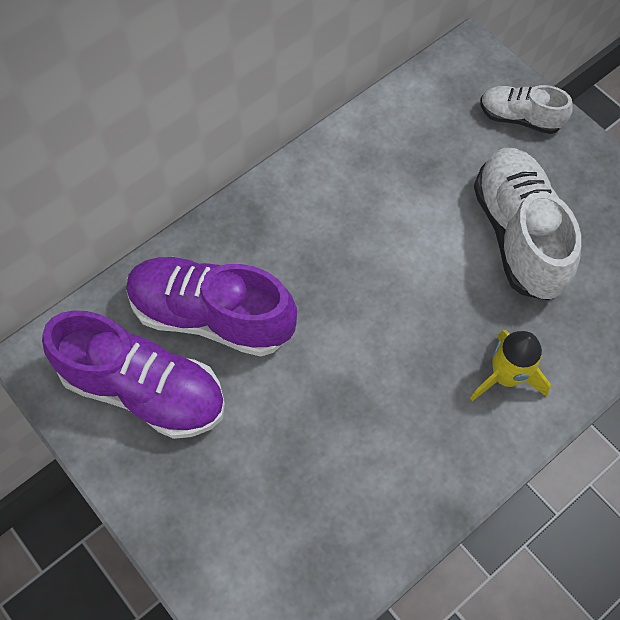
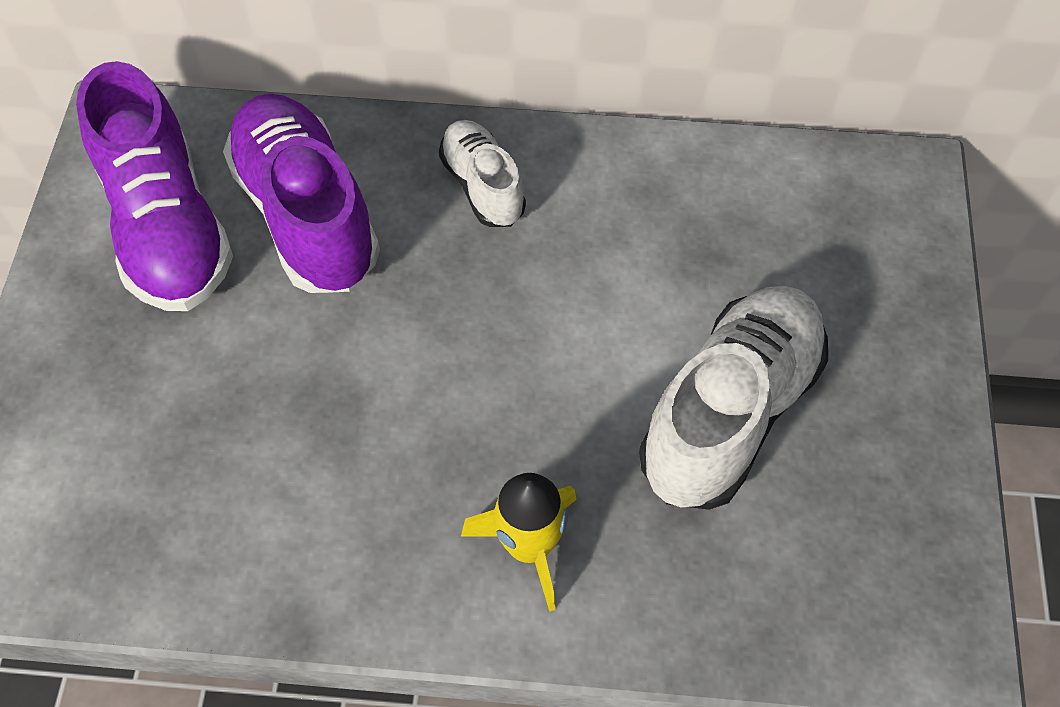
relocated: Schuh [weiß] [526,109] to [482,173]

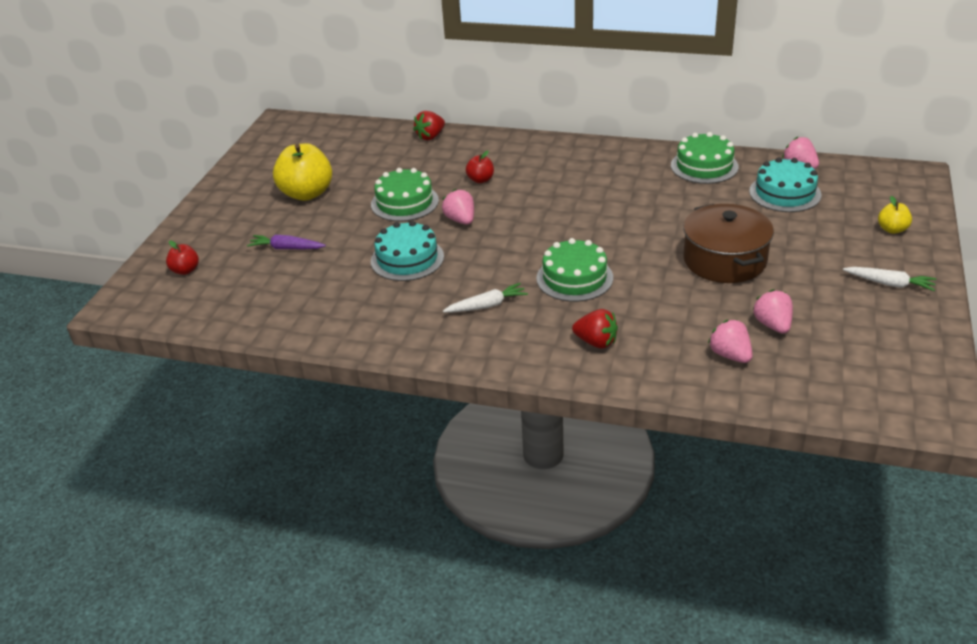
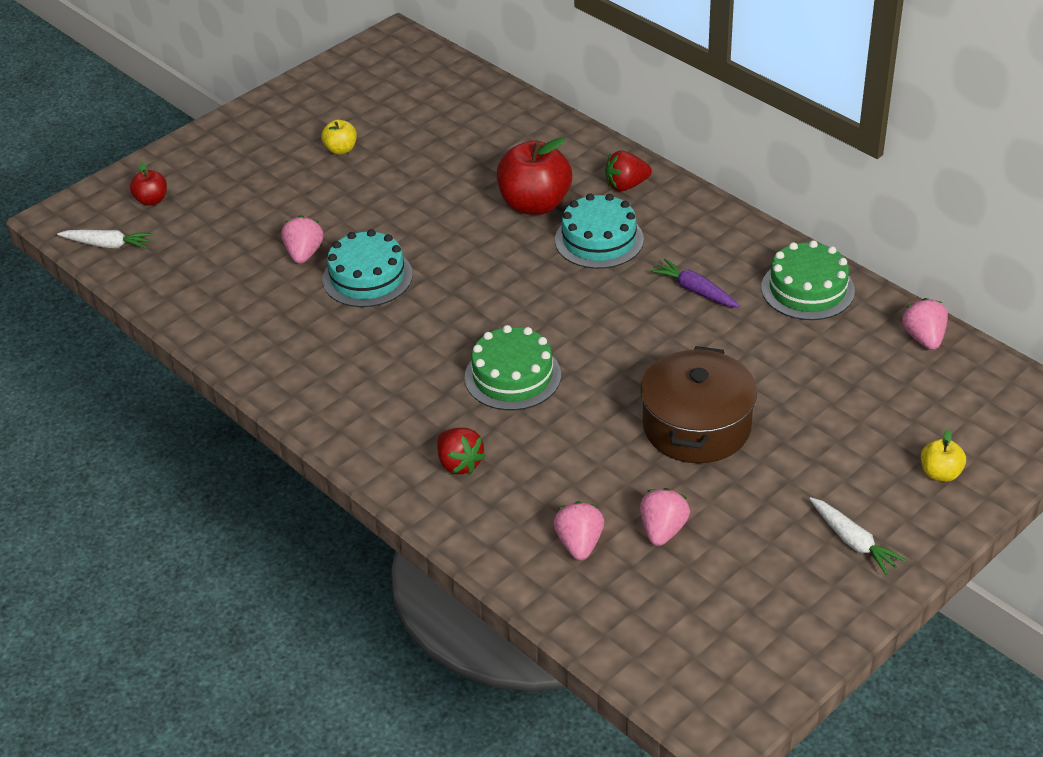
missing: Kuchen [grün] [405,194]
relocated: Erdbeere [rot] [429,125] to [628,171]; Kuchen [türkis] [785,184] to [599,231]; Erdbeere [rosa] [458,207] to [302,239]; Karotte [lila] [286,242] to [695,283]; Karotte [weiß] [485,297] to [105,239]
size: Apfel [gelb] [302,172] = [339,136] x0.49; Apfel [rot] [480,167] = [534,176] x2.03

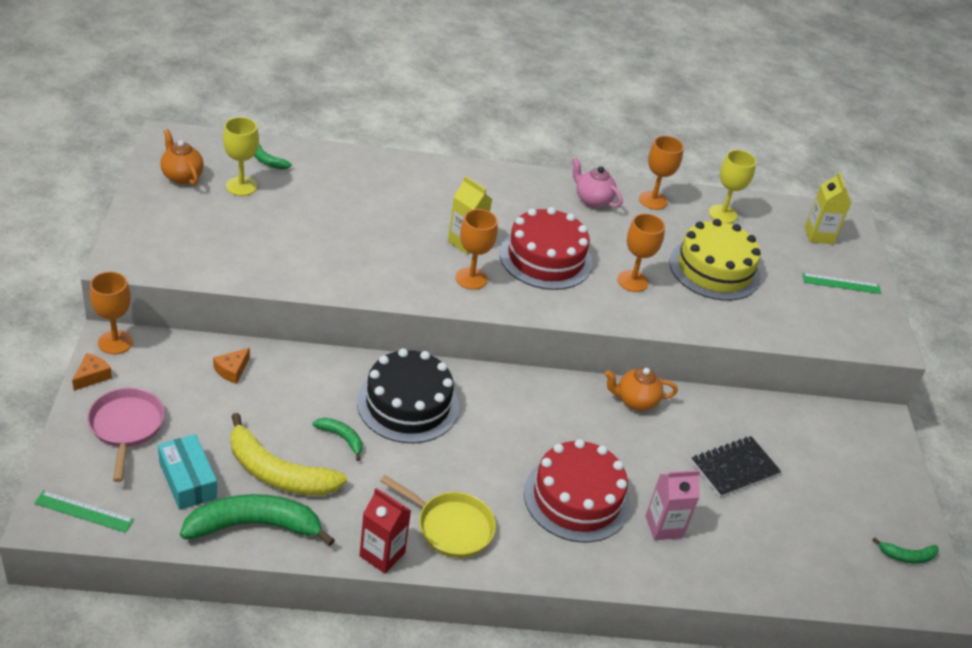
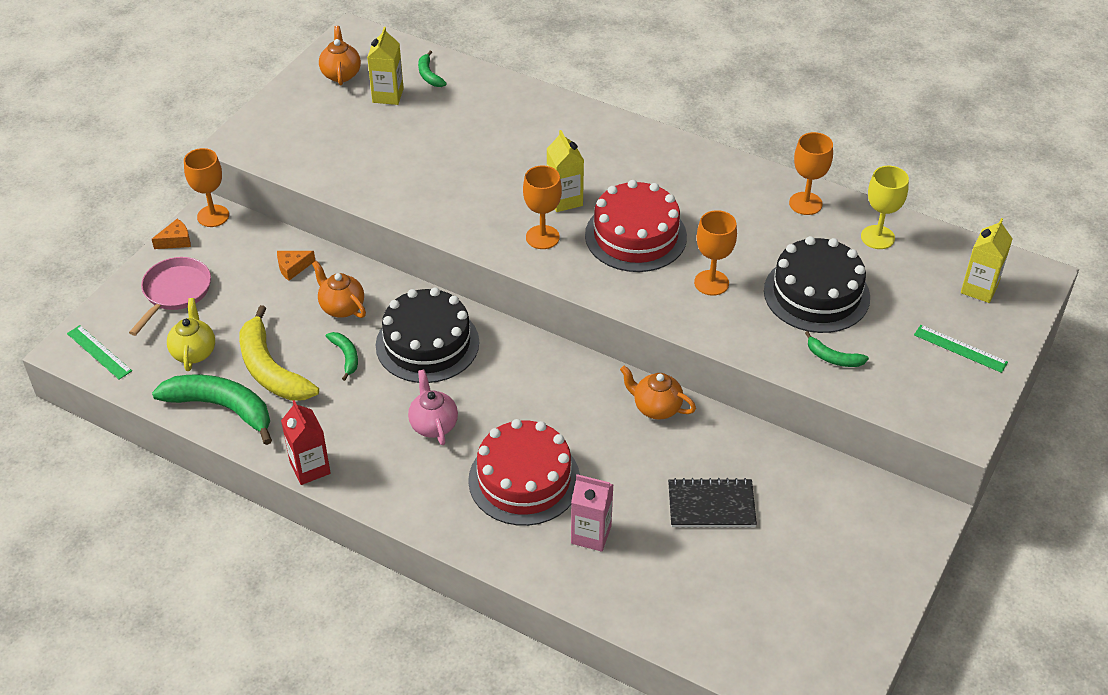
missing: Pfanne [gelb] [438,516]
appeared: Teekanne [orange] [339,289]
relocated: Teekanne [rosa] [597,182] to [433,407]; Banane [grün] [905,550] to [837,349]
exchanged: Kelch [gelb] [241,156] to Getränkekarton [gelb] [385,66]; Schachtel [türkis] [188,472] to Teekanne [gelb] [191,334]
colour: Kuchen [gelb] [715,260] to Kuchen [schwarz] [817,284]

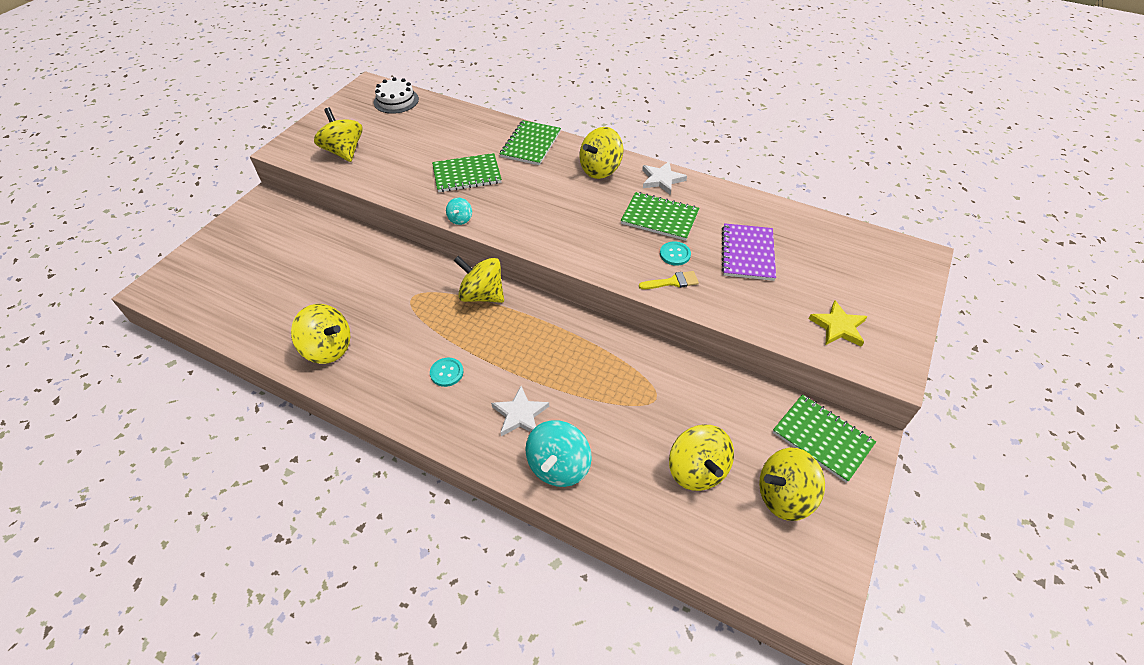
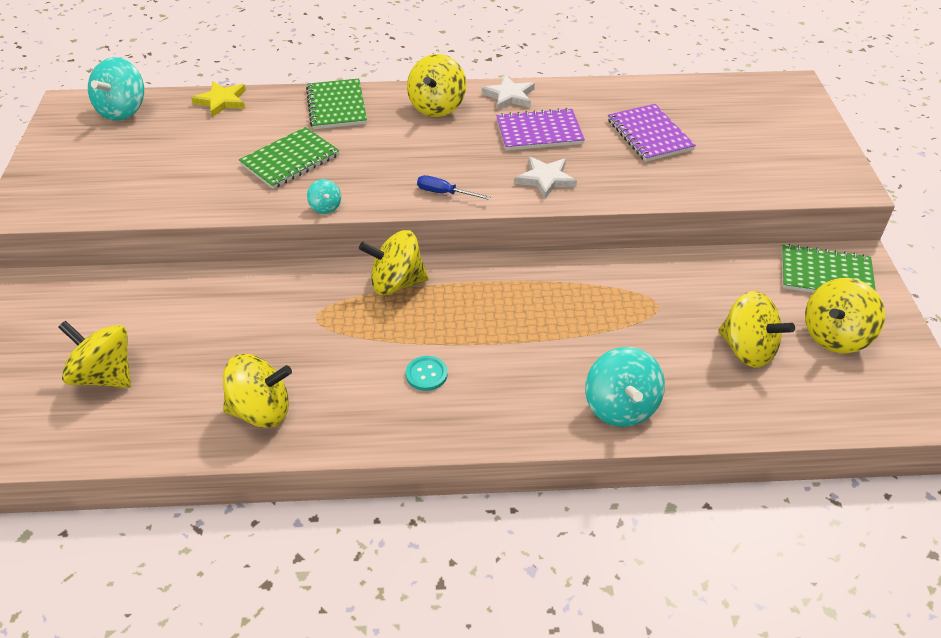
missing: Knopf [türkis] [675,253]; Pinsel [gelb] [669,280]
appeared: Schraubenzieher [blau] [453,187]
relocated: Kreisel [gelb] [338,135] to [94,354]; Stern [gelb] [838,323] to [218,99]; Stern [weiß] [520,411] to [546,178]
exchanged: Kuchen [weiß] [396,95] to Kreisel [türkis] [116,89]
colour: Notizbuch [grün] [660,216] to Notizbuch [lila] [540,129]

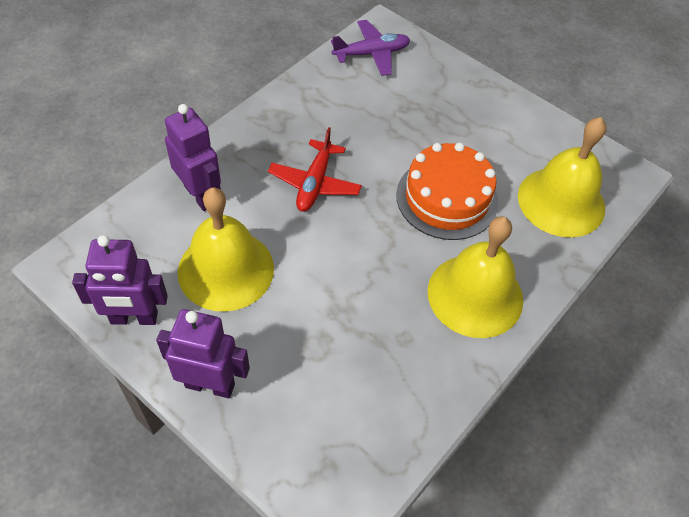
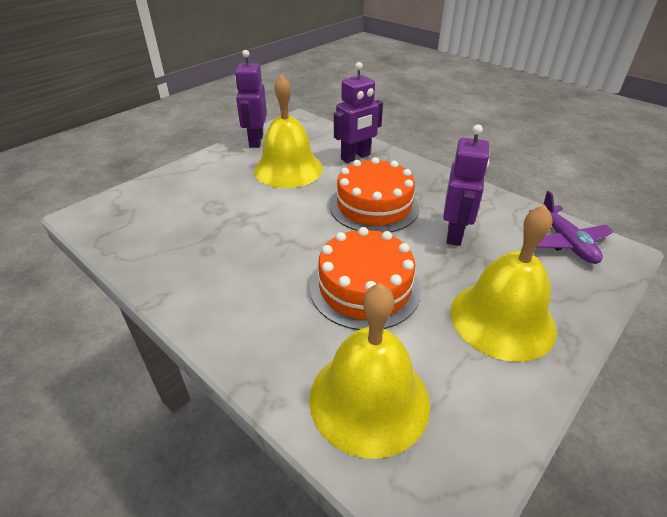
relocated: Glocke [gelb] [475,277] to [503,283]; Roboter [lila] [203,353] to [466,185]
exchanged: Flugzeug [rot] [315,169] to Kuchen [orange] [374,194]

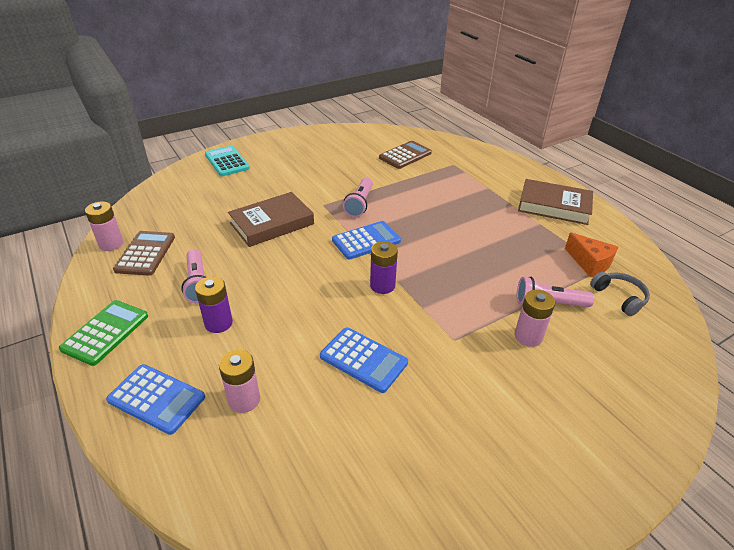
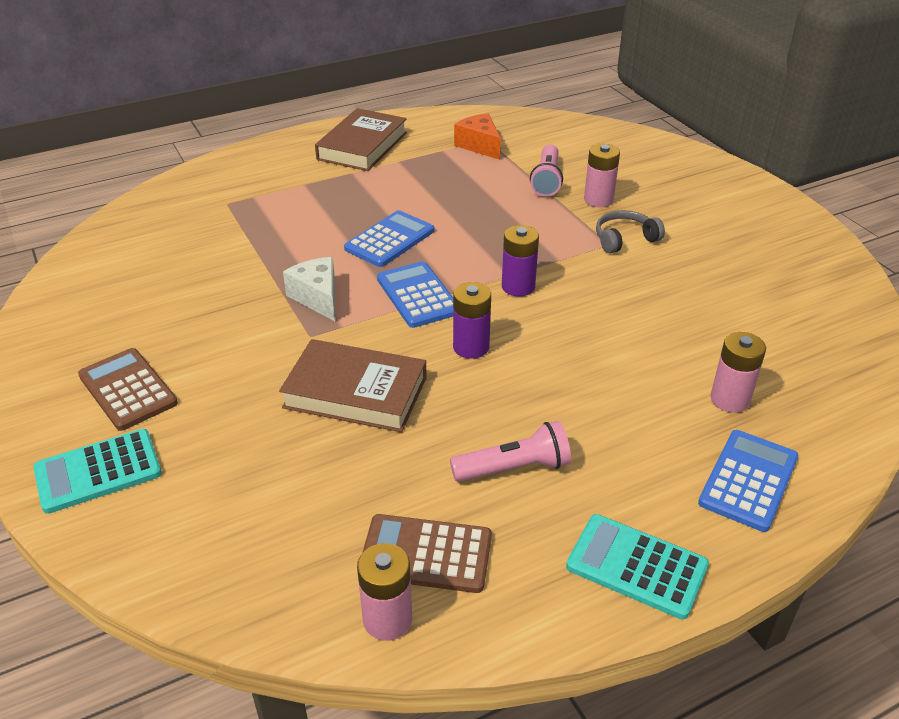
relocated: Taschenrechner [braun] [405,155] to [128,389]; Kopfhörer [grau] [620,294] to [630,231]; Batterie [lila] [214,304] to [472,320]; Taschenrechner [blau] [364,360] to [389,238]
exchanged: Taschenlampe [rosa] [358,197] to Käse [weiß] [309,289]
colour: Taschenrechner [grün] [103,333] to Taschenrechner [türkis] [637,566]
spun: Buch [braun] [271,219] = [353,385] 45 degrees counterclockwise; Käse [orange] [591,255] = [477,136] 90 degrees counterclockwise

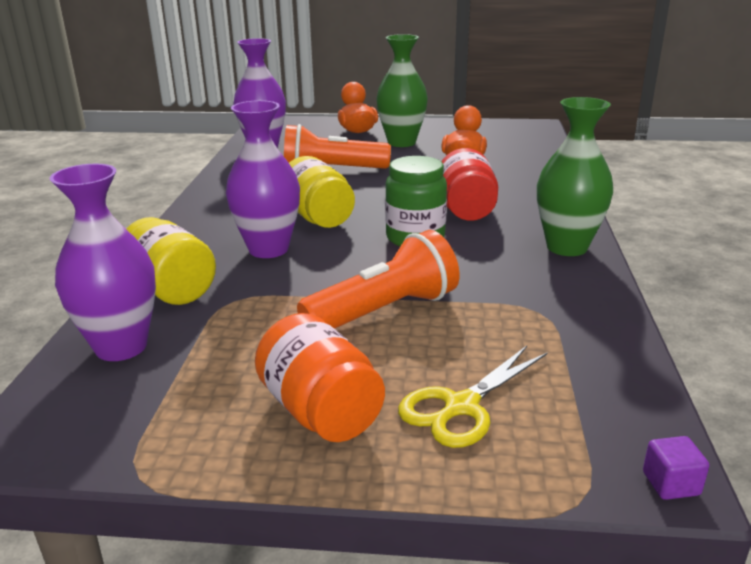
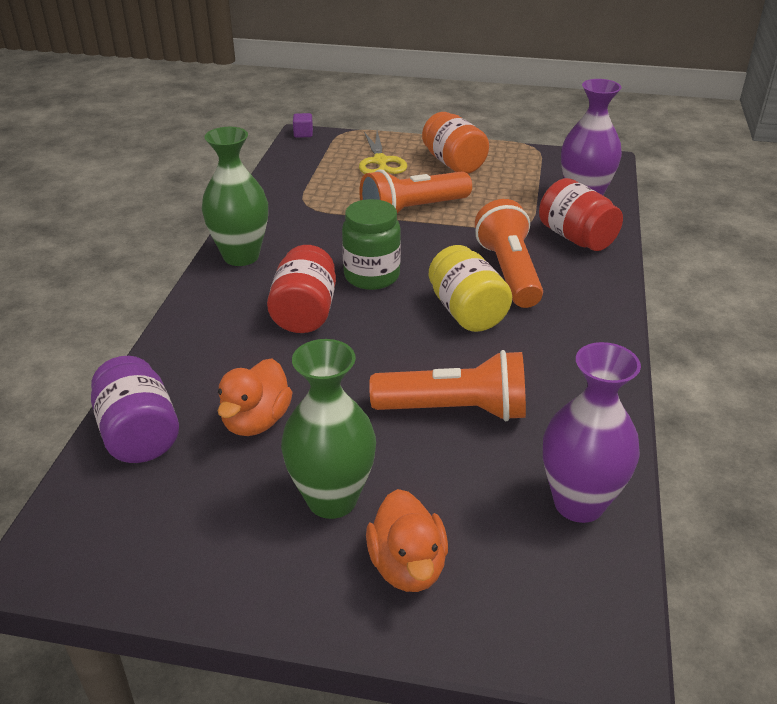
appeared: Einmachglas [lila] [135,409]
exchanged: Vase [lila] [263,179] to Taschenlampe [orange] [509,253]
colour: Einmachglas [gelb] [171,261] to Einmachglas [rot] [581,214]
spun: Schere [gelb] [472,397] = [383,152] 120 degrees clockwise

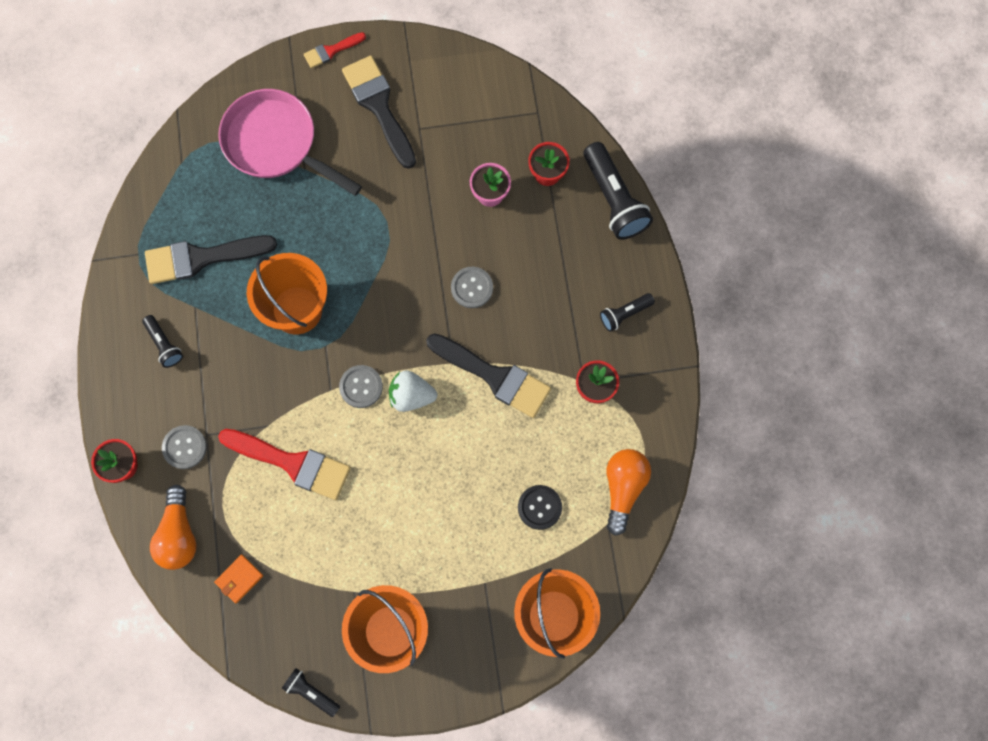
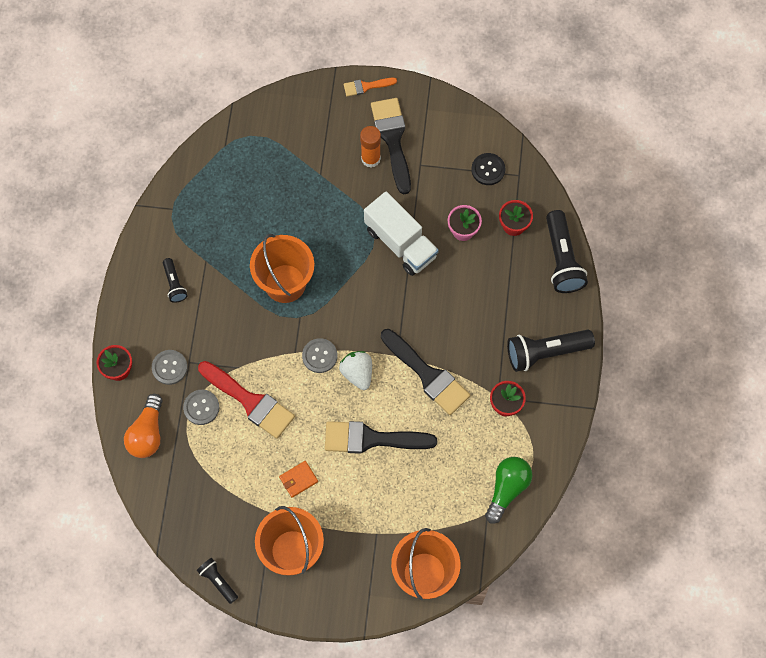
missing: Pfanne [rosa] [290,142]
appeared: Klebestift [orange] [370,147]; Lastwagen [weiß] [401,233]
relocated: Pinsel [schwarz] [211,259] to [381,437]; Knopf [grau] [472,287] to [201,407]; Knopf [schwarz] [540,507] to [488,169]; Geldbörse [orange] [238,579] to [298,479]
colour: Pinsel [rot] [335,50] to Pinsel [orange] [370,87]; Glühbirne [orange] [629,492] to Glühbirne [grün] [508,490]
spun: Erdbeere [weiß] [413,391] = [355,370] 45 degrees clockwise
size: Taschenlampe [schwarz] [627,312] = [551,351] x1.85

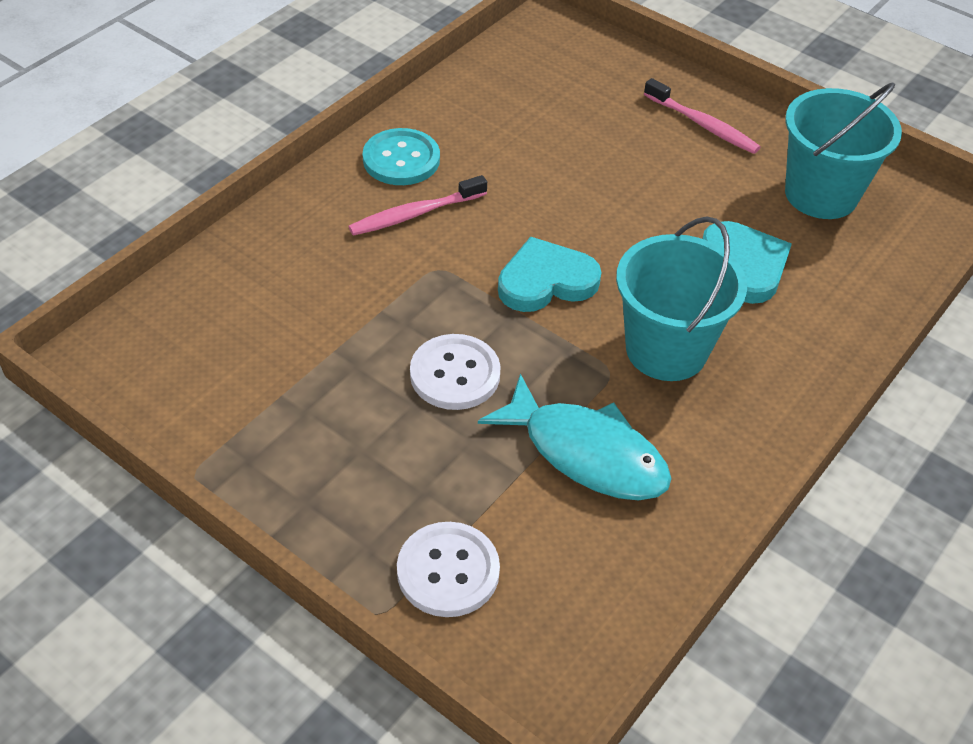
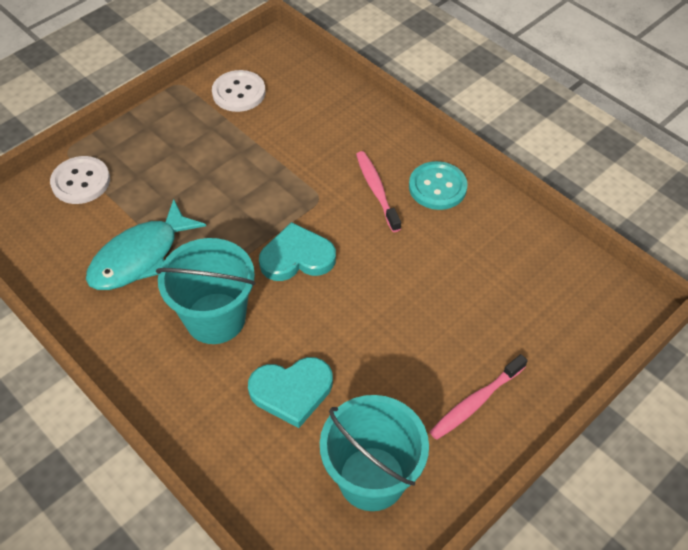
relocated: Knopf [weiß] [455,372] to [239,91]
spun: Herz [türkis] [550,274] = [297,251] 90 degrees counterclockwise

